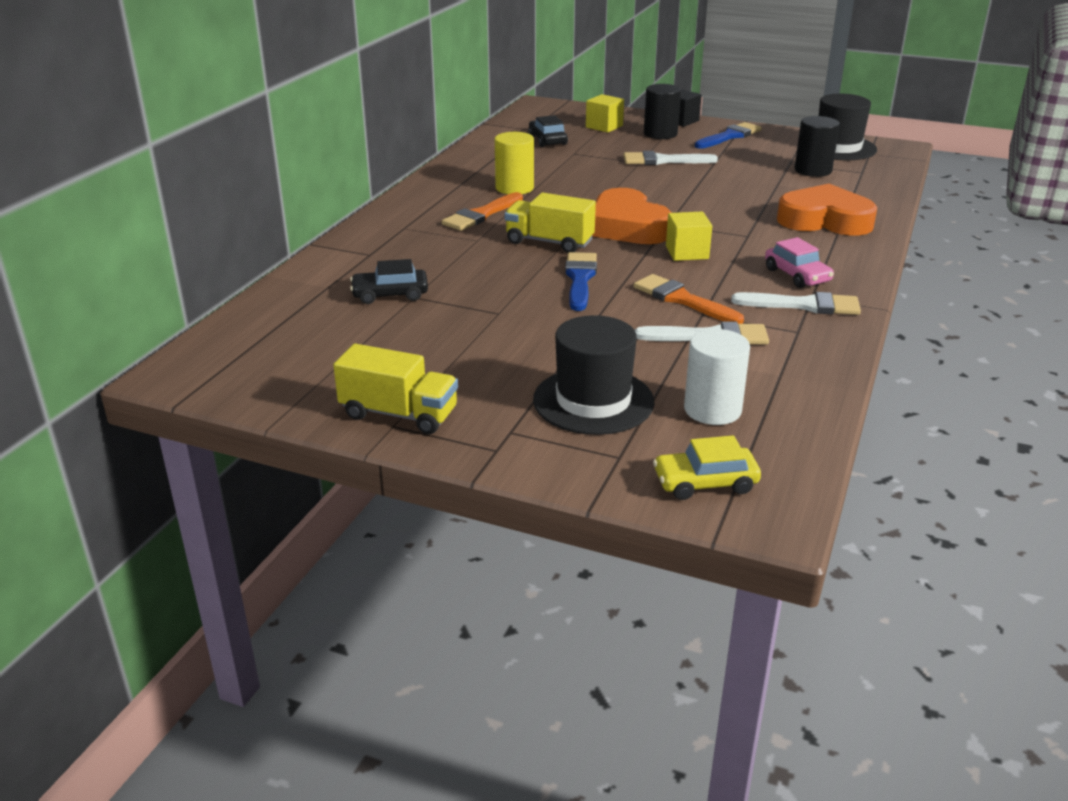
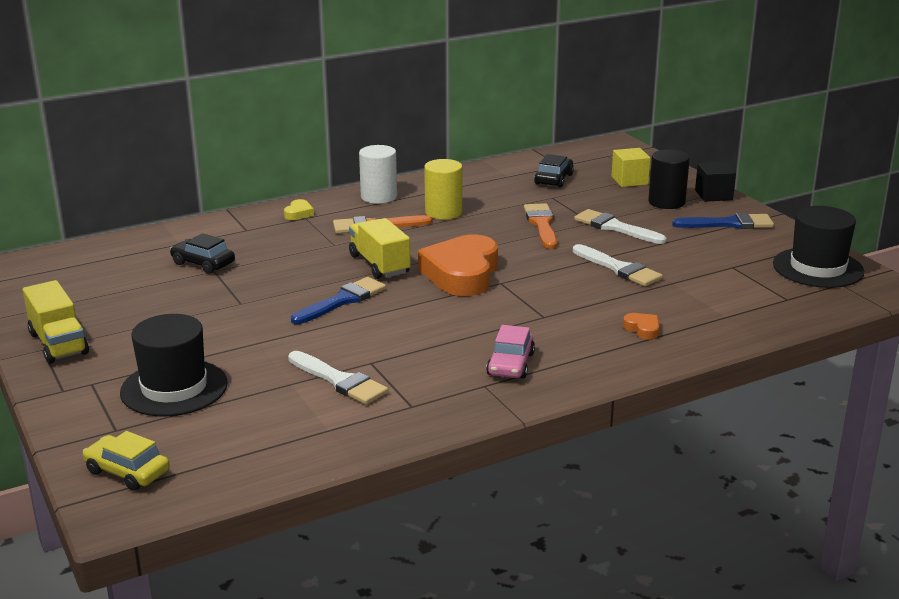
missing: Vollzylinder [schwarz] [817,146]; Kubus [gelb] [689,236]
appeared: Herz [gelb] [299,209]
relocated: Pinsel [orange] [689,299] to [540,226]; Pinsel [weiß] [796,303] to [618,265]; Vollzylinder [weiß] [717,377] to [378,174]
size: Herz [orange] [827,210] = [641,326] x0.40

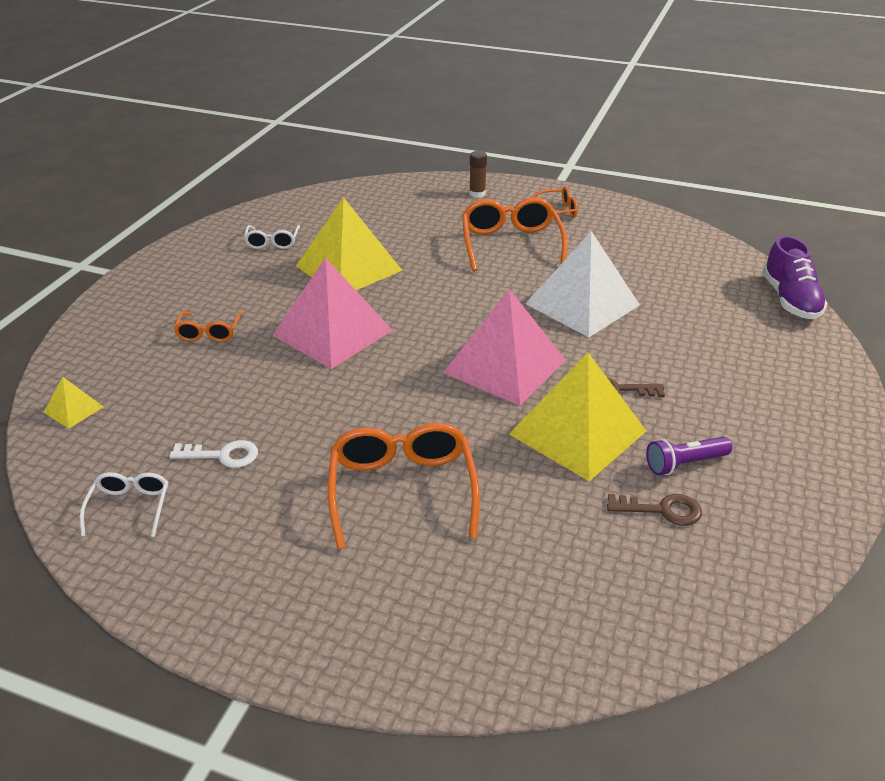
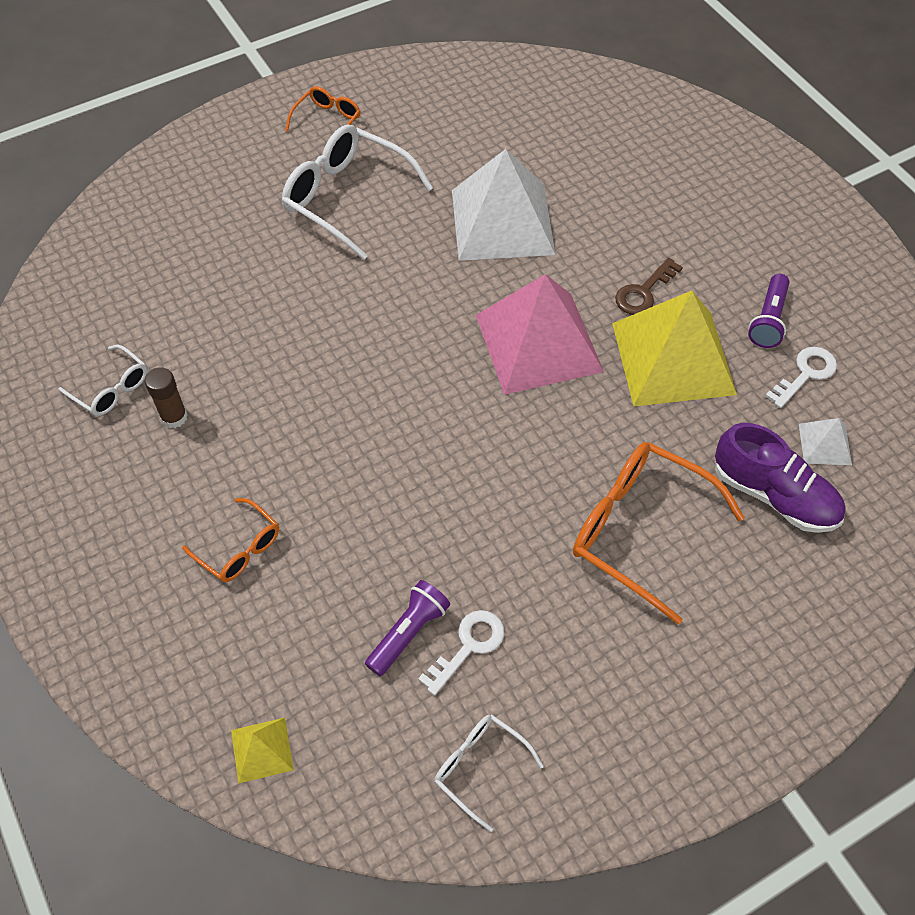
missing: Pyramide [gelb] [349,243]; Pyramide [rosa] [332,313]
appeared: Pyramide [weiß] [825,441]; Taschenlampe [lila] [407,628]
relocated: Klebestift [braun] [478,174] to [166,397]; Schuh [lila] [795,277] to [780,478]
colour: Brille [orange] [515,234] to Brille [weiß] [357,192]; Schlüssel [braun] [654,510] to Schlüssel [weiß] [801,377]

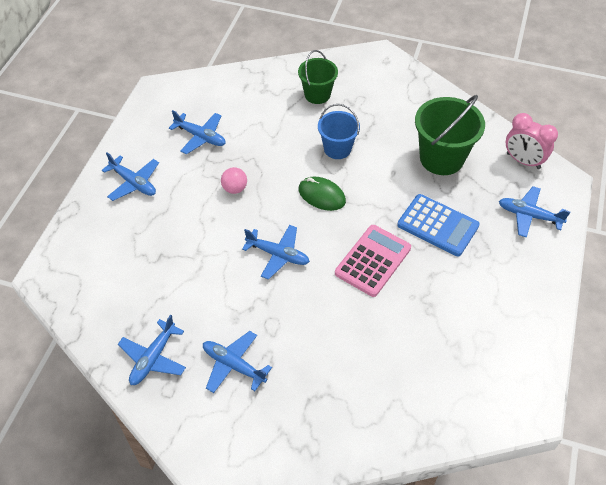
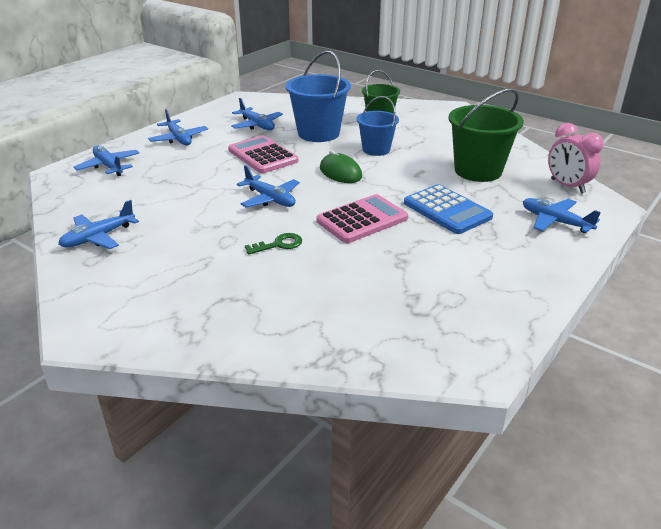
appeared: Eimer [blau] [318,96]; Schlüssel [grün] [273,243]
relocated: Flugzeug [blau] [237,362] to [107,161]
exchanged: Ball [rosa] [234,180] to Taschenrechner [rosa] [263,154]

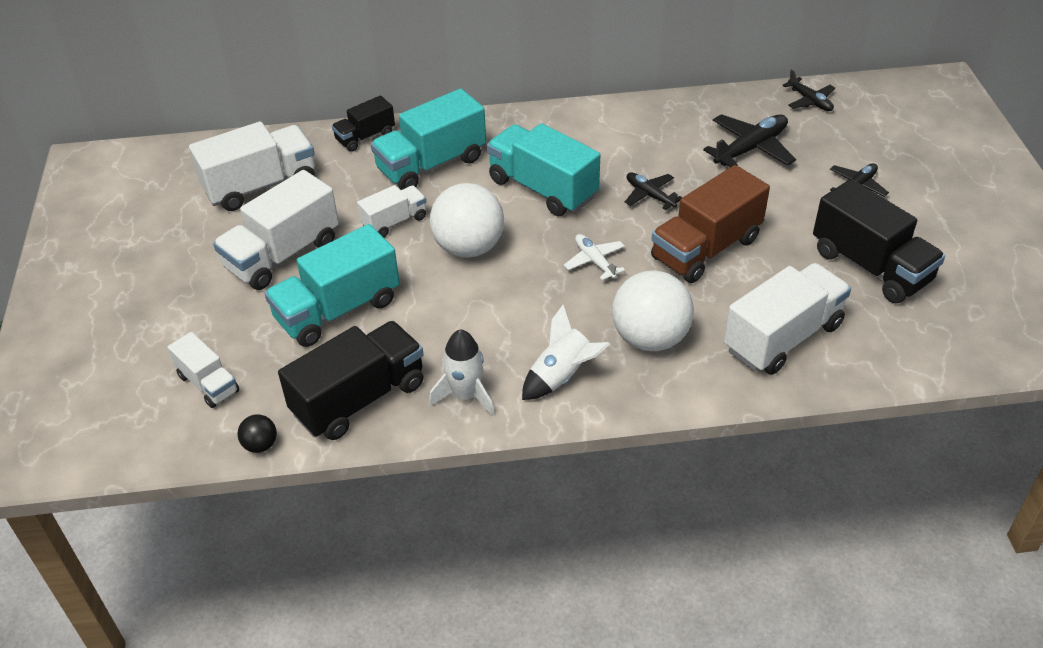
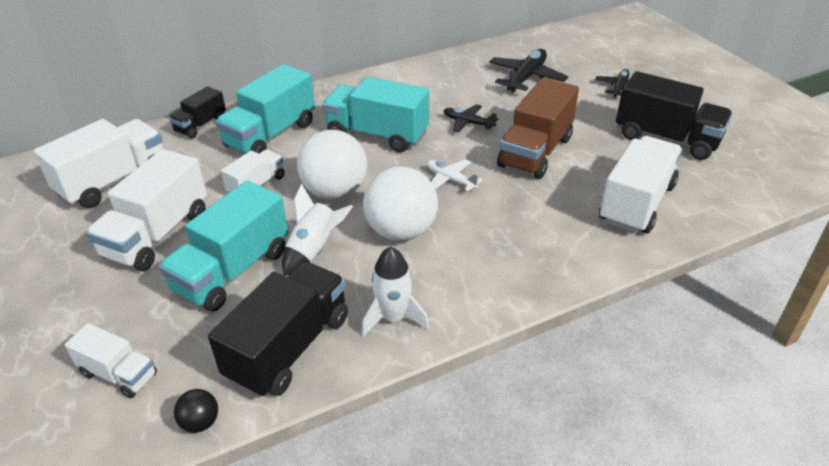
missing: Flugzeug [schwarz] [808,90]
relocated: Ball [weiß] [653,311] to [400,203]; Rakete [weiß] [566,352] to [317,230]

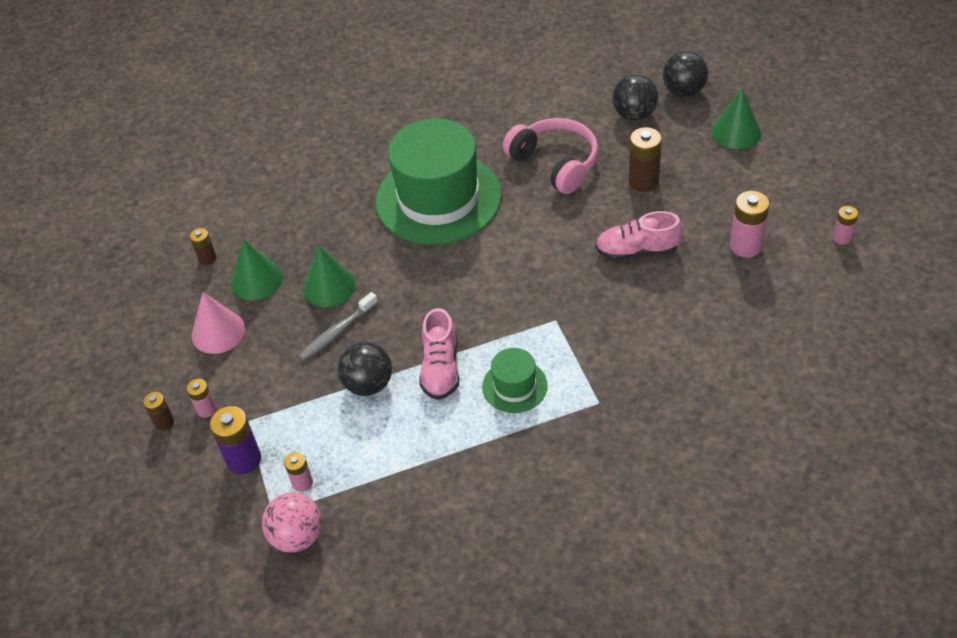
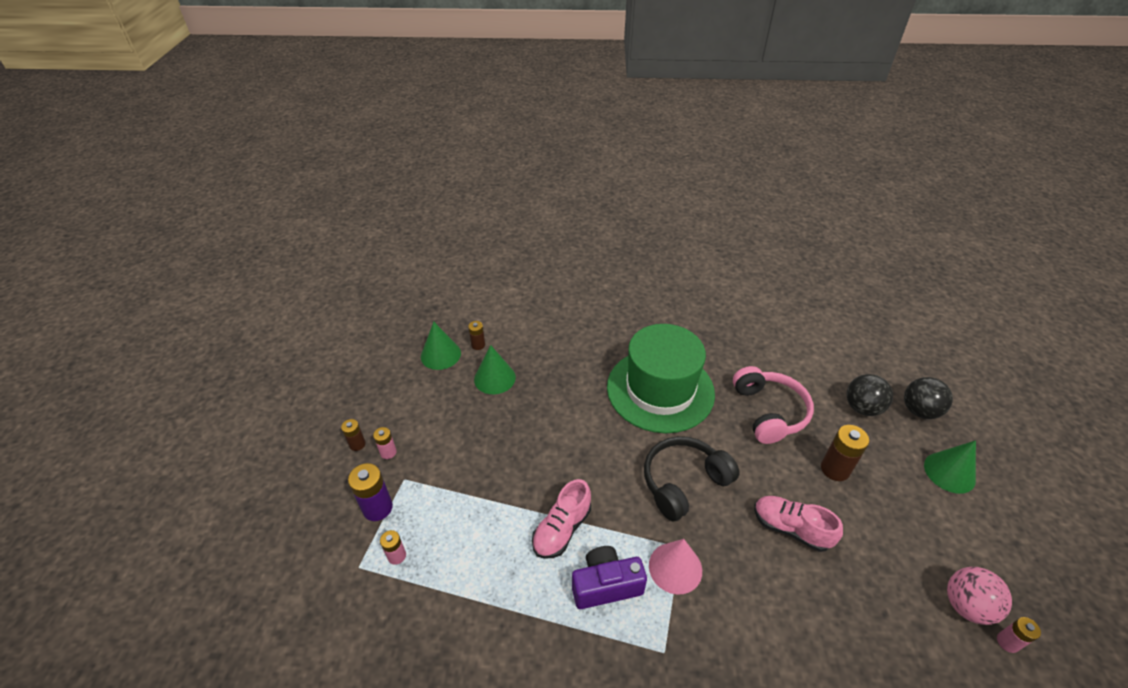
missing: Batterie [rosa] [749,224]; Zahnbürste [grau] [338,326]; Ball [schwarz] [365,369]
appeared: Kopfhörer [schwarz] [692,478]
relocated: Kegel [grün] [329,276] to [441,346]; Kegel [rosa] [218,323] to [675,567]; Ball [rosa] [292,522] to [979,596]
exchanged: Hut [grün] [515,380] to Kamera [lila] [609,577]

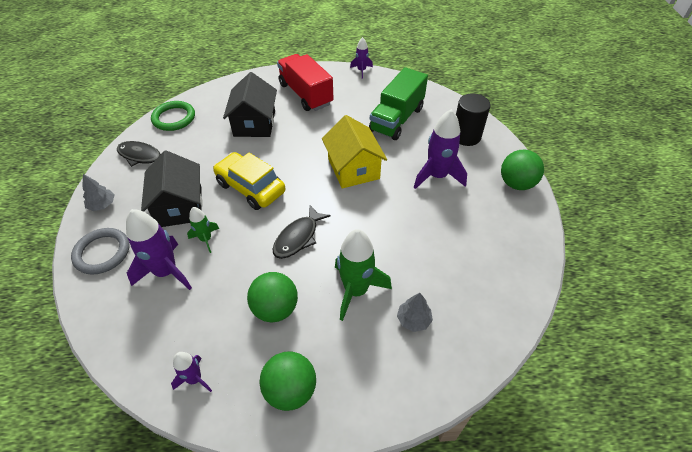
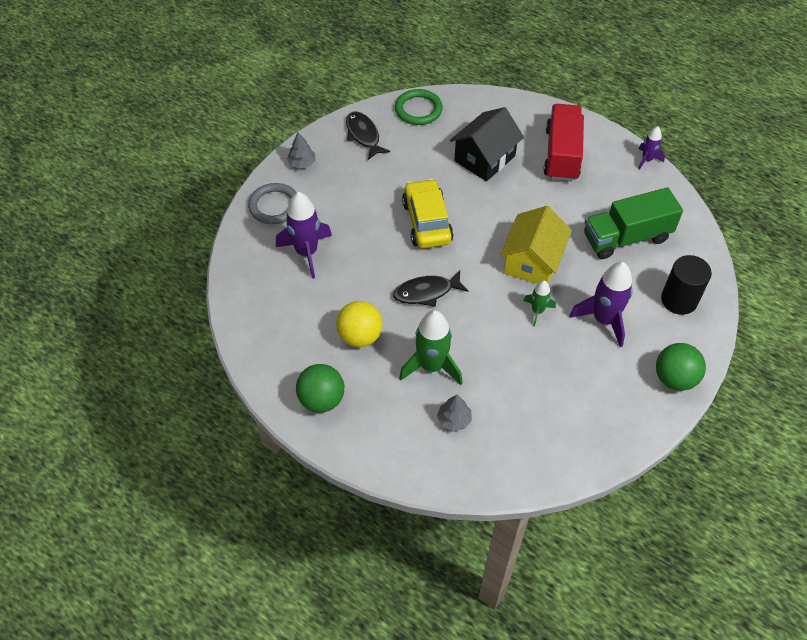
missing: Haus [schwarz] [172,188]; Rakete [lila] [191,372]
relocated: Rakete [grün] [203,230] to [539,303]
colour: Ball [grün] [272,297] to Ball [gelb] [359,324]

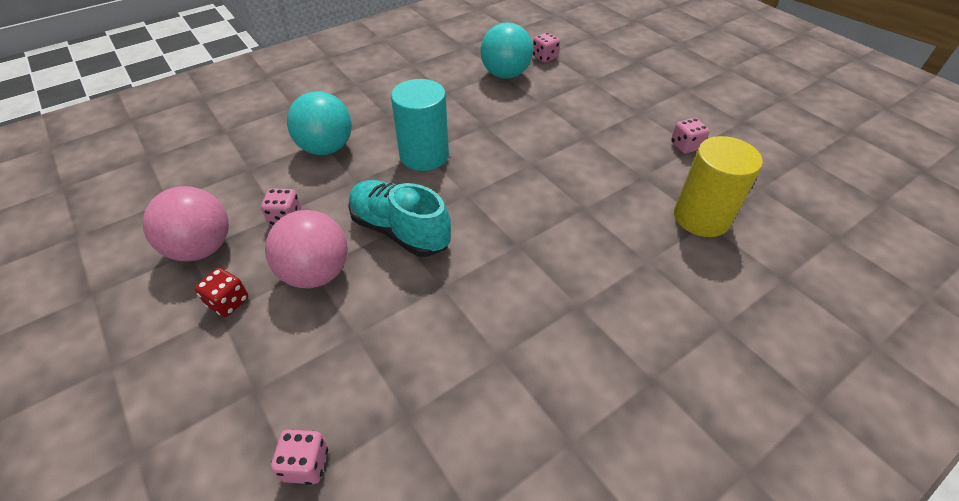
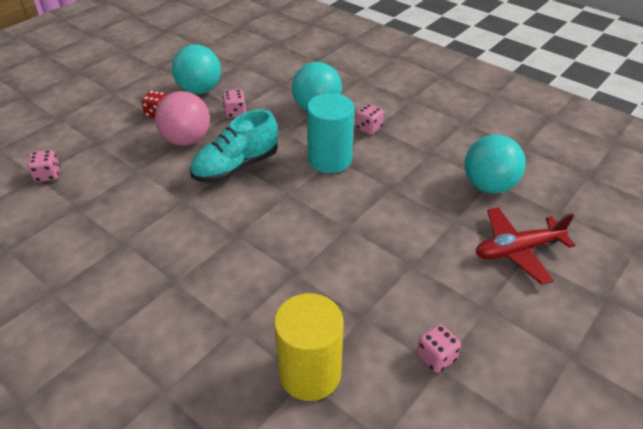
appeared: Flugzeug [rot] [525,246]
relocated: Spielwürfel [rosa] [546,47] to [369,119]
colour: Ball [rosa] [185,223] to Ball [türkis] [196,69]
spun: Schuh [türkis] [399,218] = [234,146] 150 degrees counterclockwise

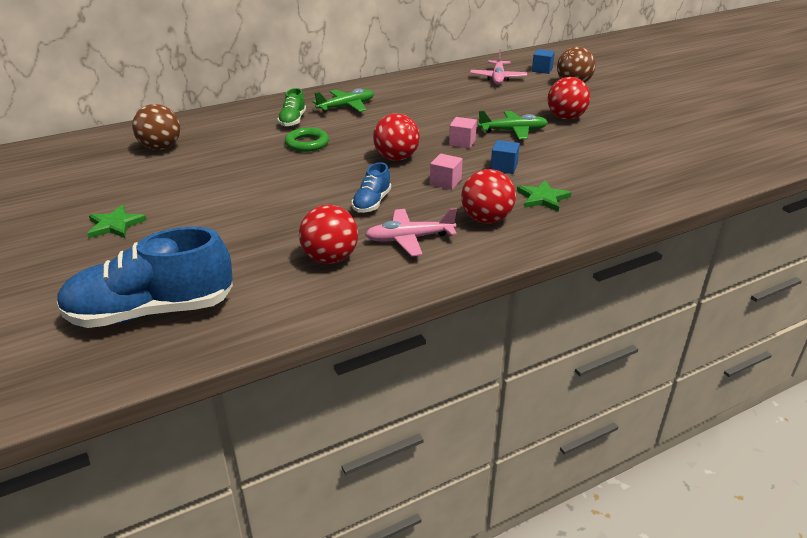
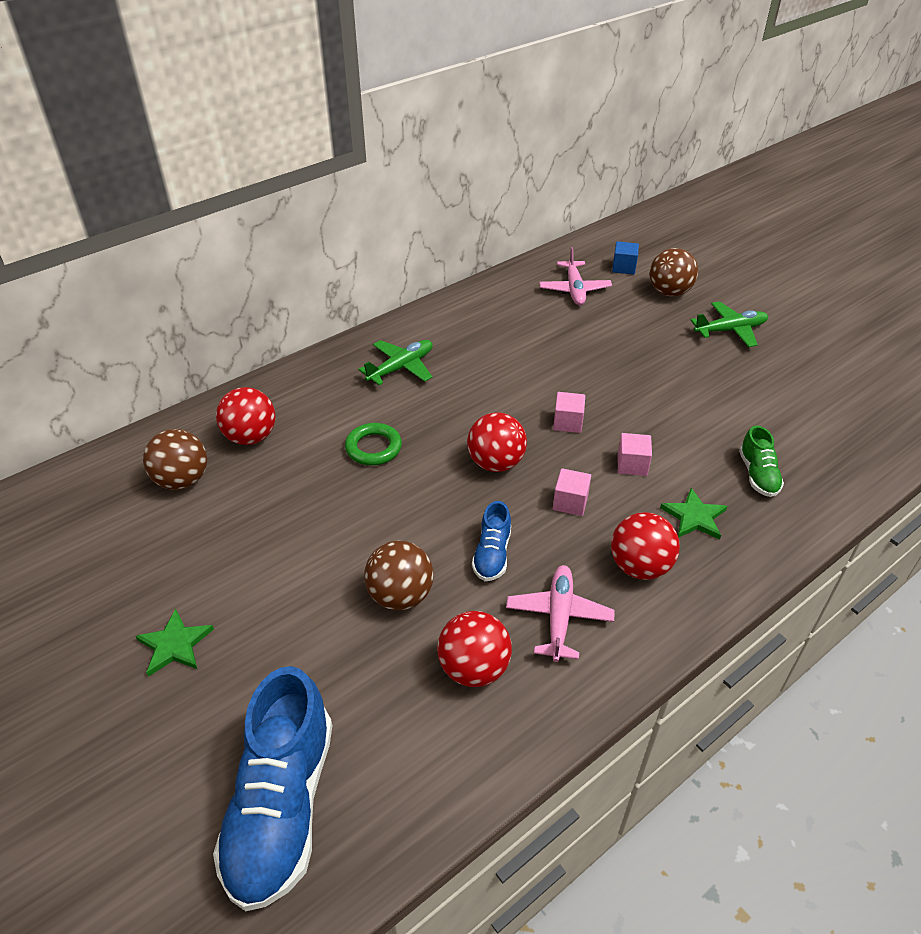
appeared: Ball [braun] [399,575]
relocated: Ball [rot] [568,98] to [246,416]; Schuh [grün] [292,107] to [761,461]; Flugzeug [grün] [513,125] to [729,324]
colour: Kubus [blau] [505,157] to Kubus [rosa] [635,454]
spun: Flugzeug [rosa] [411,232] = [560,613] 120 degrees clockwise; Schuh [blau] [145,277] = [273,788] 60 degrees counterclockwise

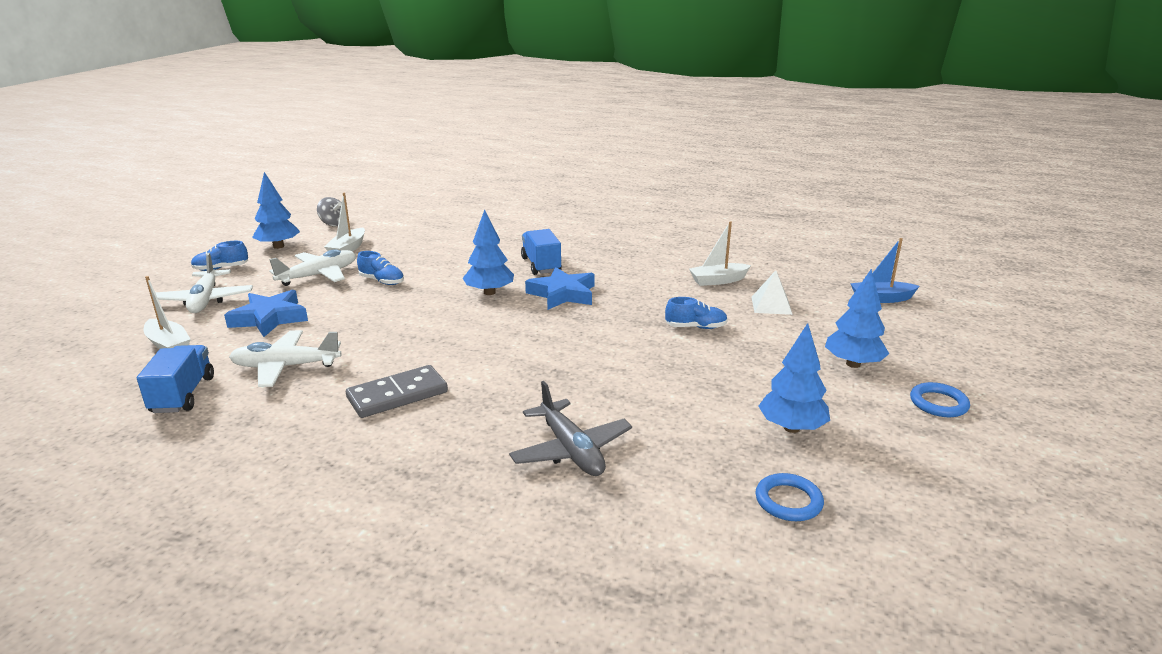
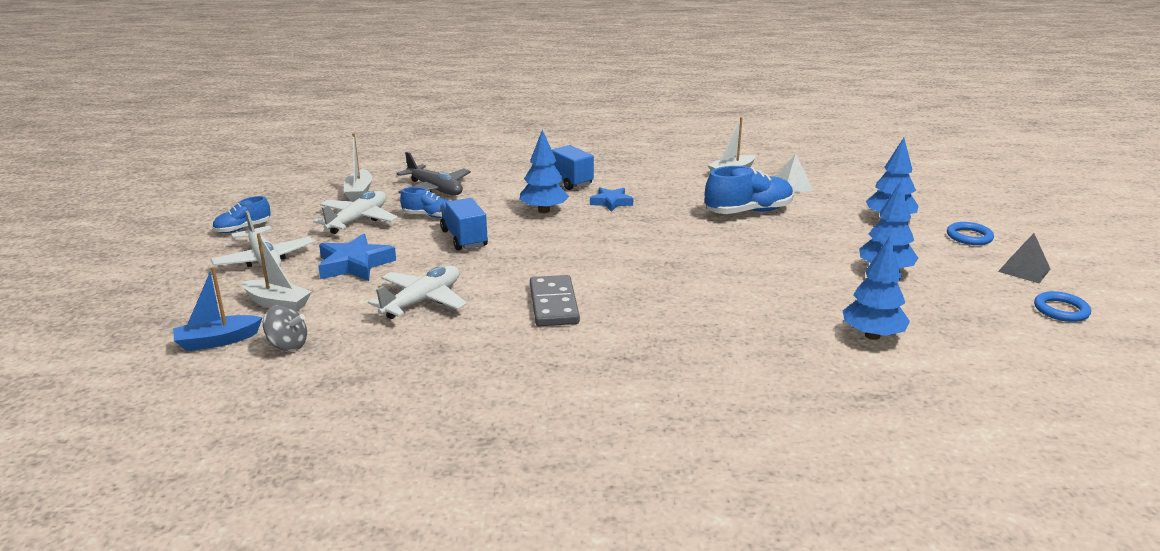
appeared: Pyramide [grau] [1024,258]
relocated: Baum [blau] [276,210] to [876,288]; Kreisel [grau] [329,212] to [285,328]; Boot [blau] [885,270] to [218,309]; Lastwagen [blau] [175,379] to [464,224]; Flugzeug [grau] [570,428] to [433,173]; Ring [blau] [789,497] to [1062,306]
spun: Flugzeug [weiß] [285,358] = [417,292] 150 degrees clockwise; Dominostein [grau] [397,391] = [555,300] 45 degrees counterclockwise
size: Stern [blau] [560,288] = [611,199] x0.64; Schuh [blau] [696,313] = [749,190] x1.75

